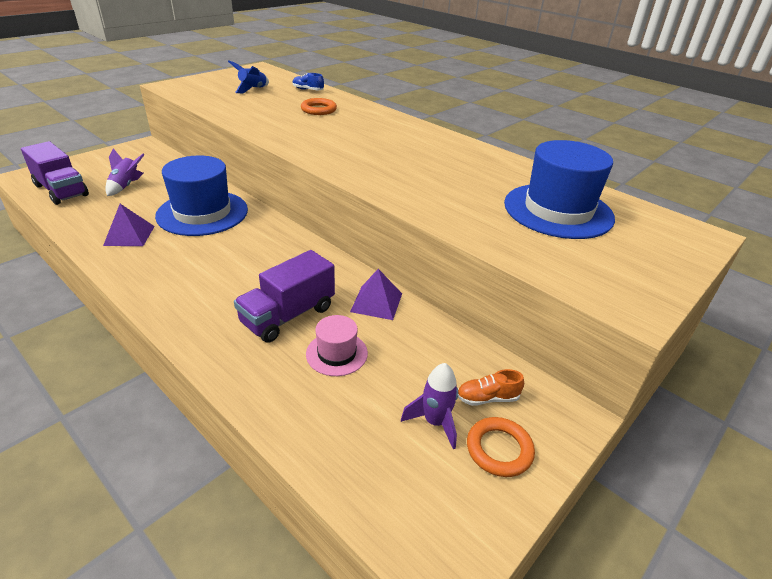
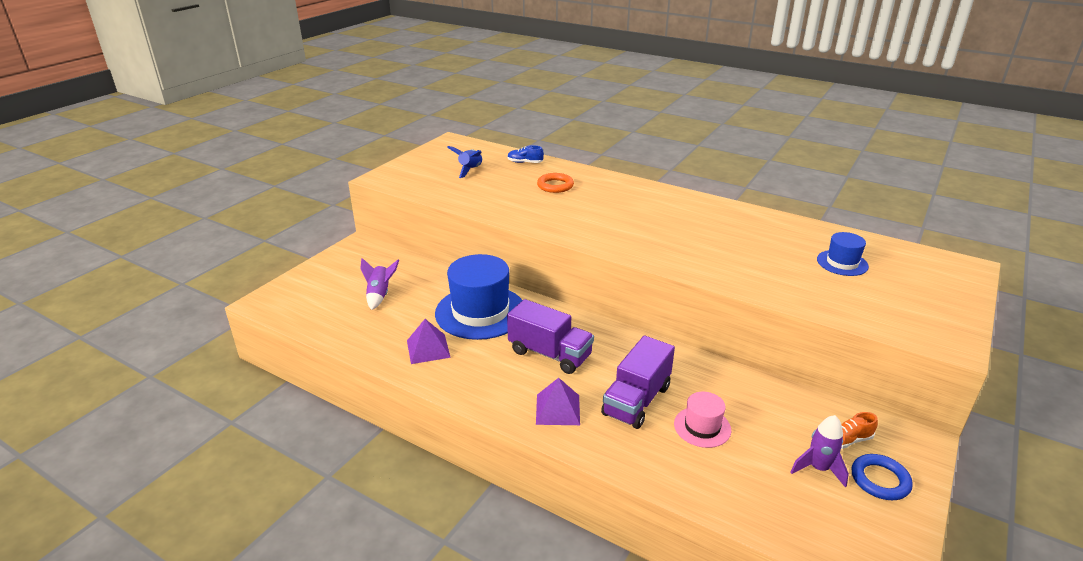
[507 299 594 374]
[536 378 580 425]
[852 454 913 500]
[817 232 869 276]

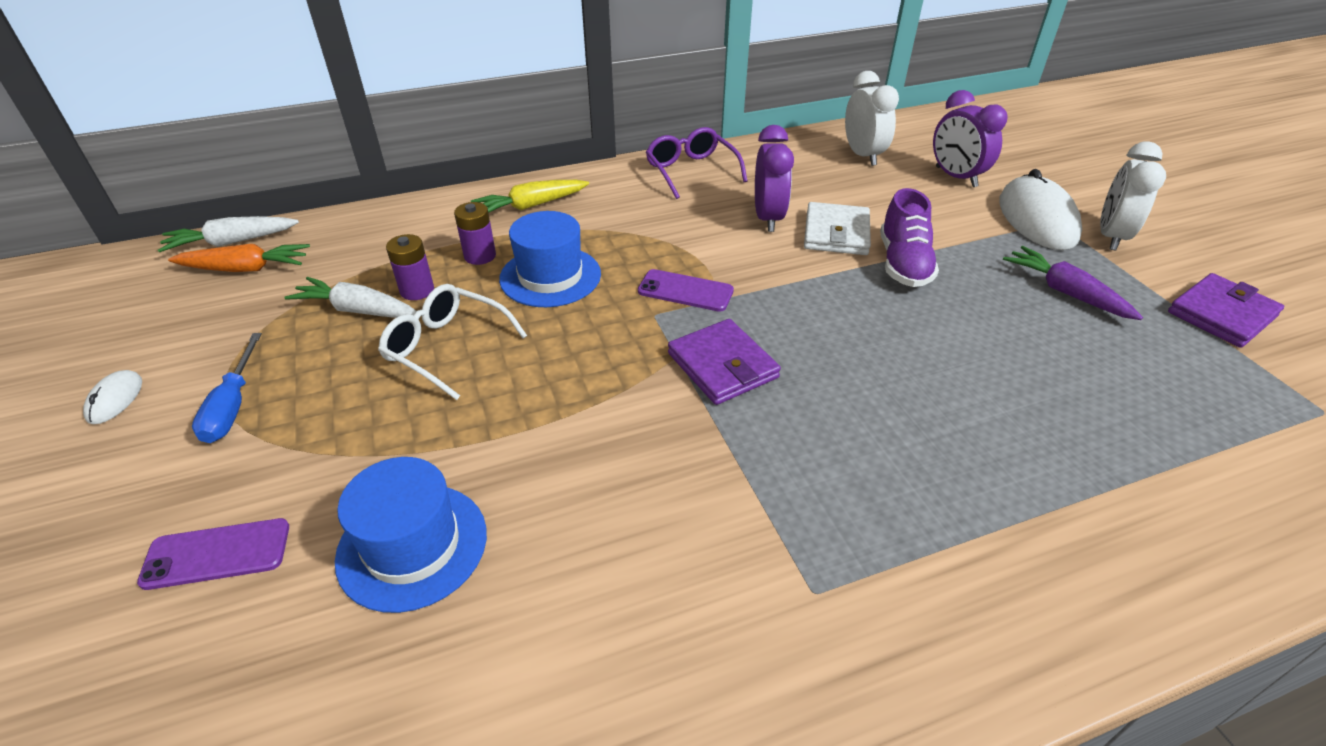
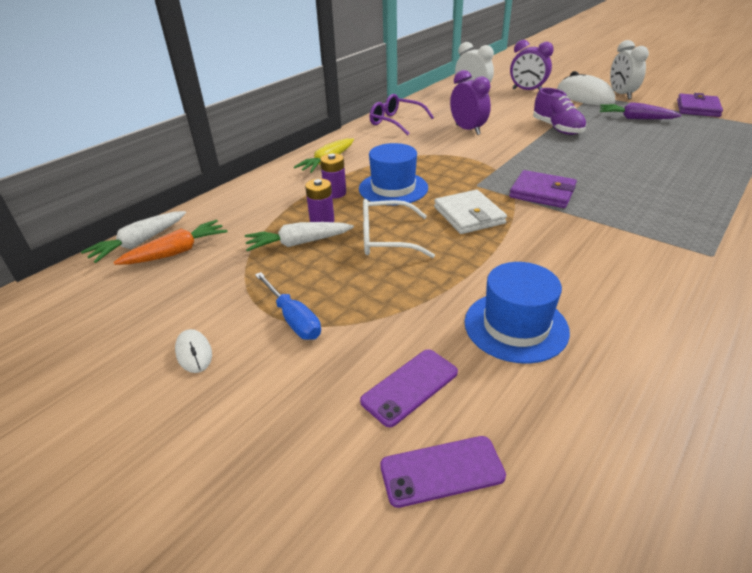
[380 436 506 508]
[434 190 507 234]

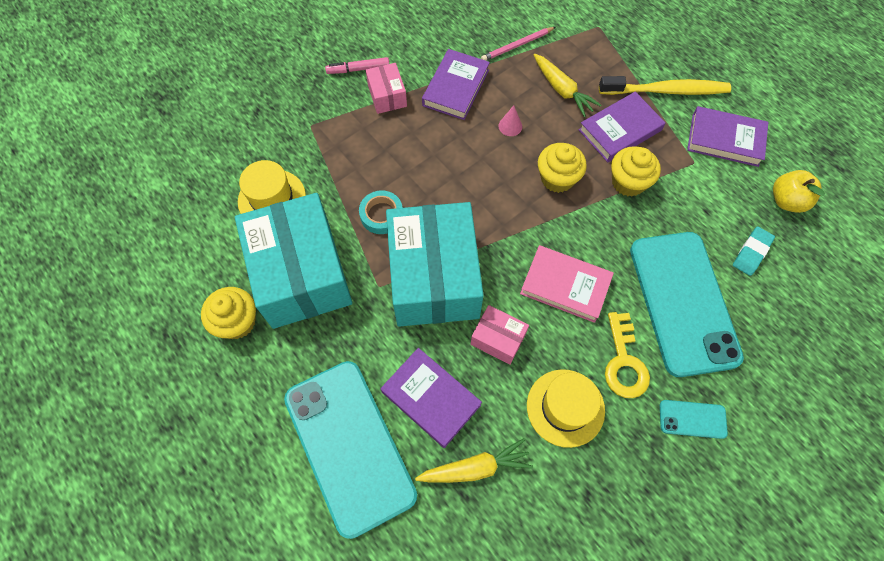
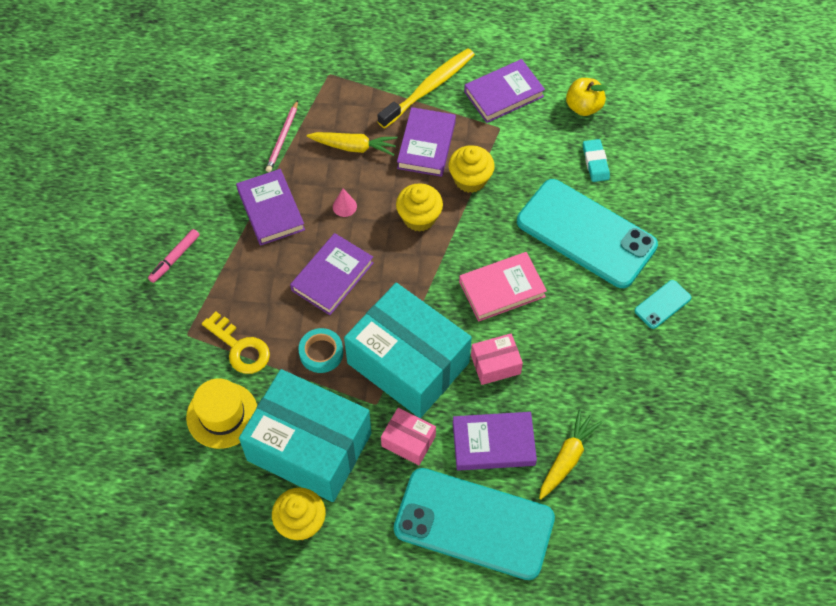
[527 369 605 448] (first image)
[290 233 373 315]
[381 408 436 465]
[202 312 270 374]

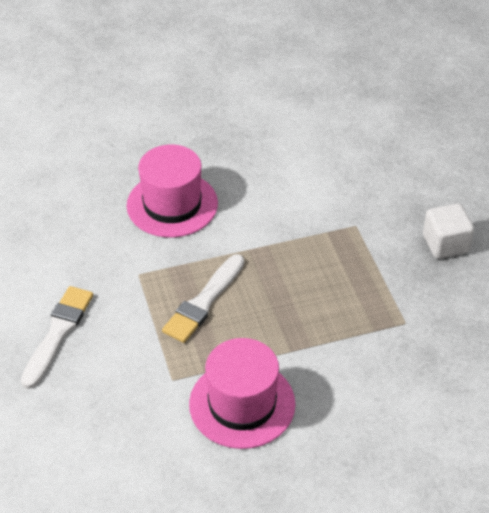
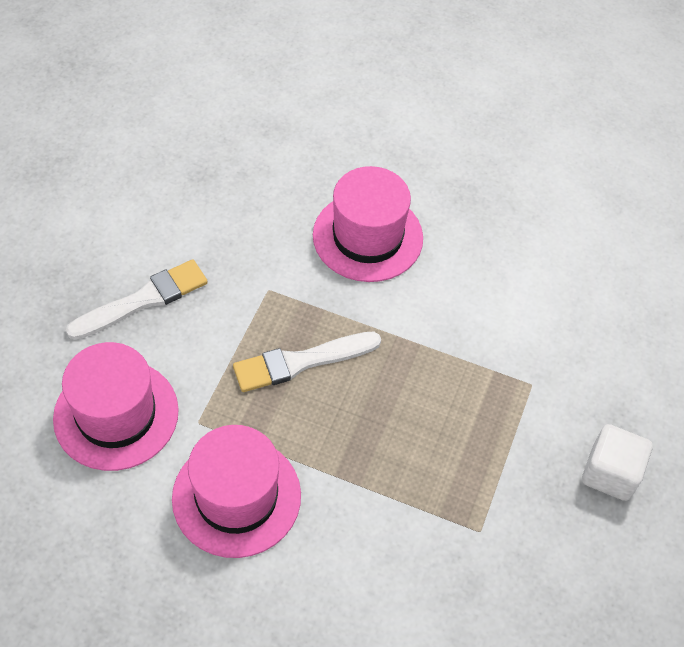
[53 342 179 471]

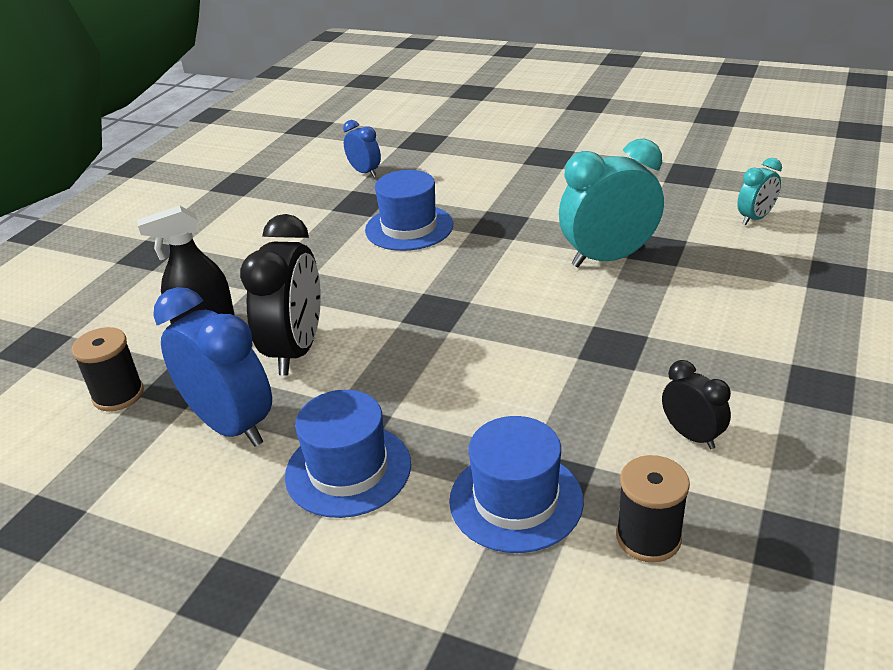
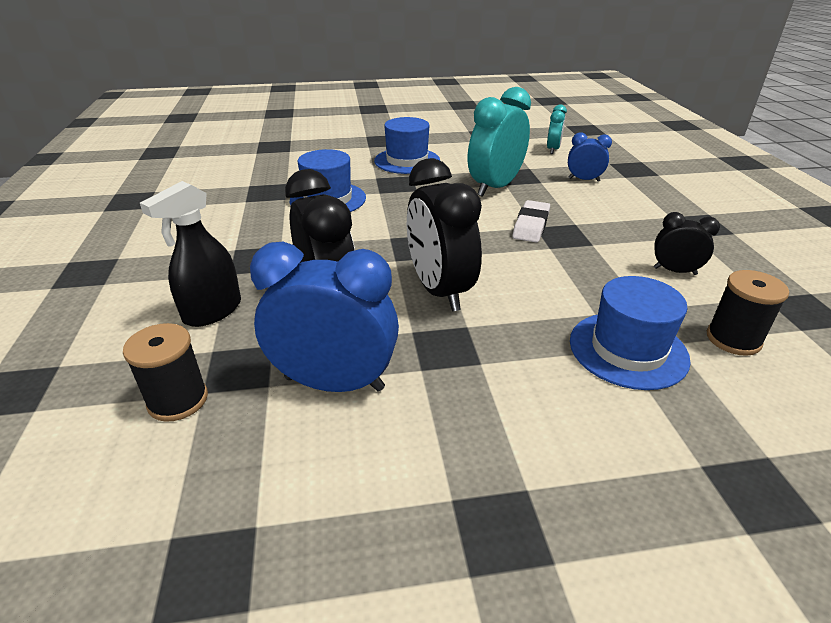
[407 158 482 311]
[512 200 550 243]
[374 117 440 174]
[568 132 612 182]

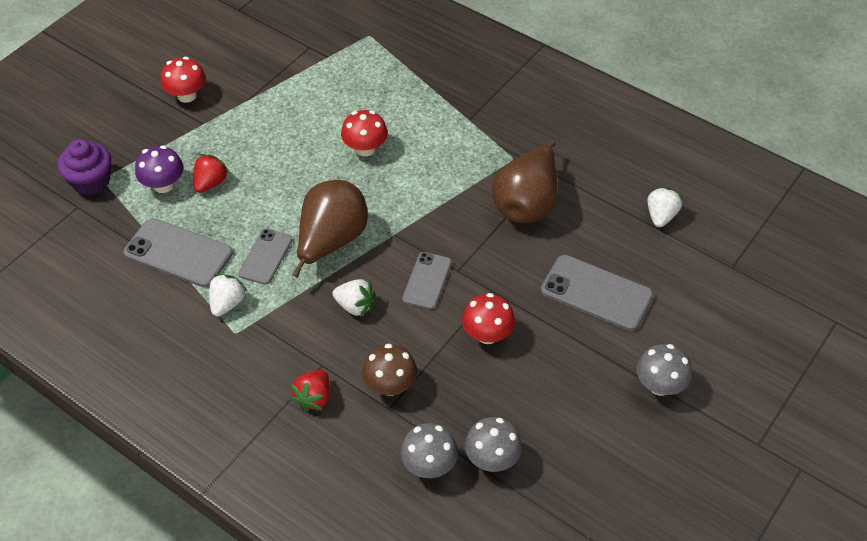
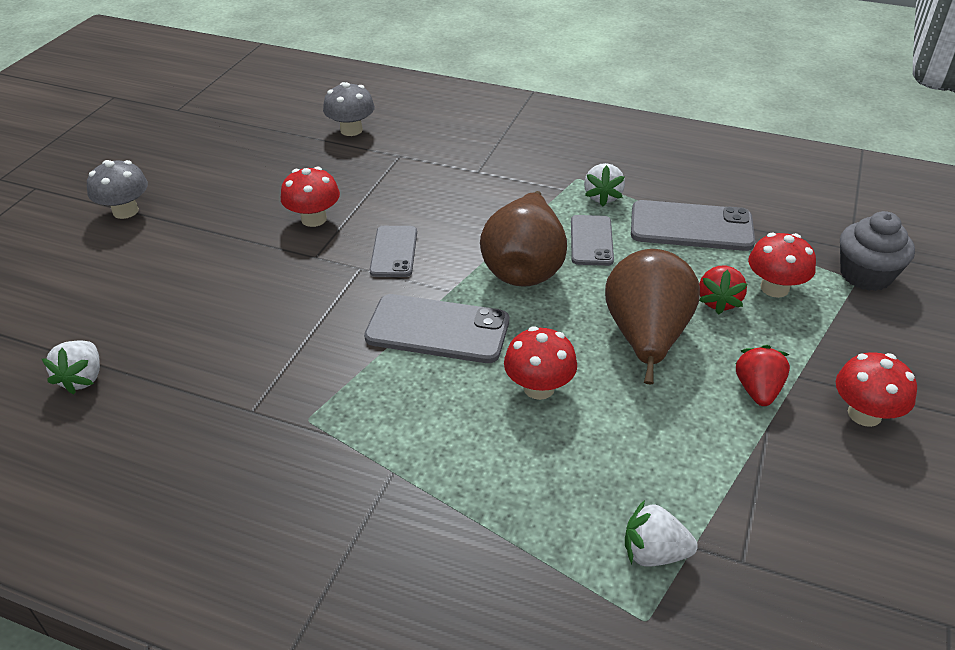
[362 344 417 396] (first image)
[465 417 522 472] (first image)
[735 345 790 406]
[625 500 698 567]
[605 249 700 384]
[364 294 509 363]
[840 211 915 291]
[748 232 816 298]

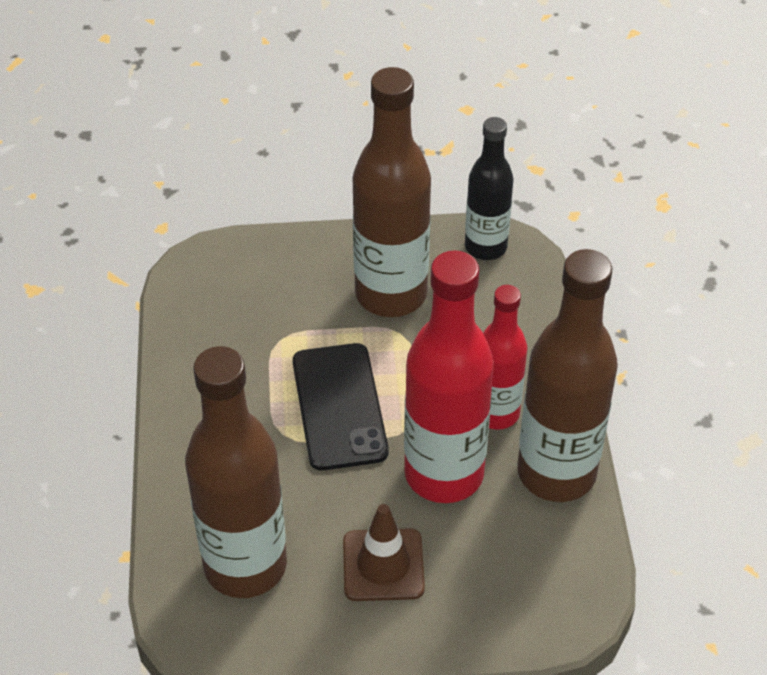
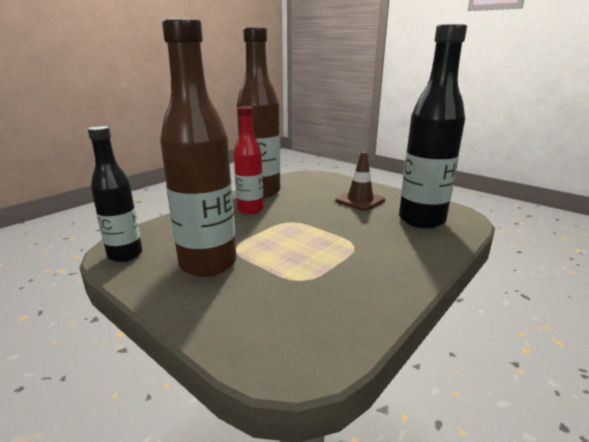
[293 343 389 471] (first image)
[404 250 494 503] (first image)
[399 24 467 229]

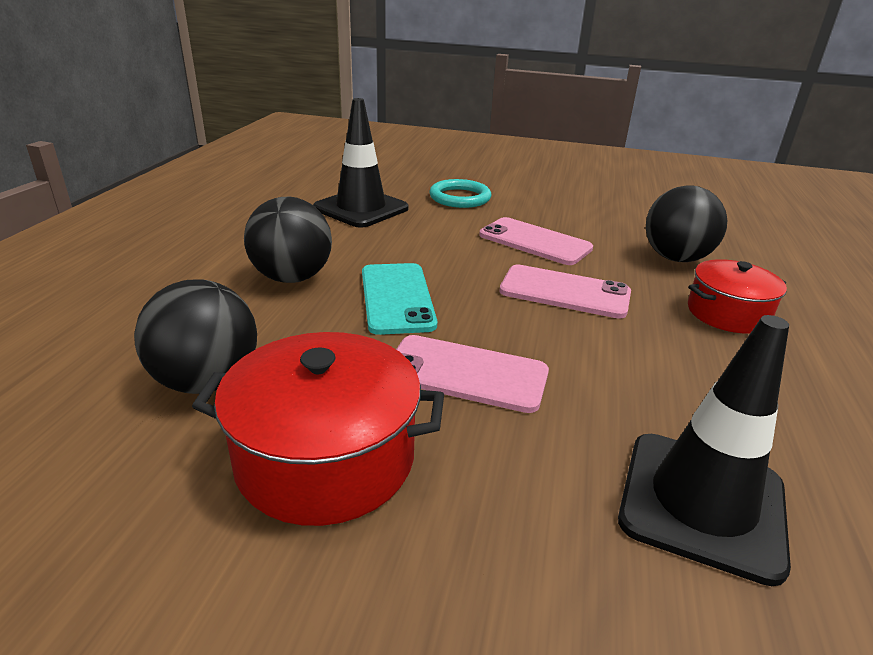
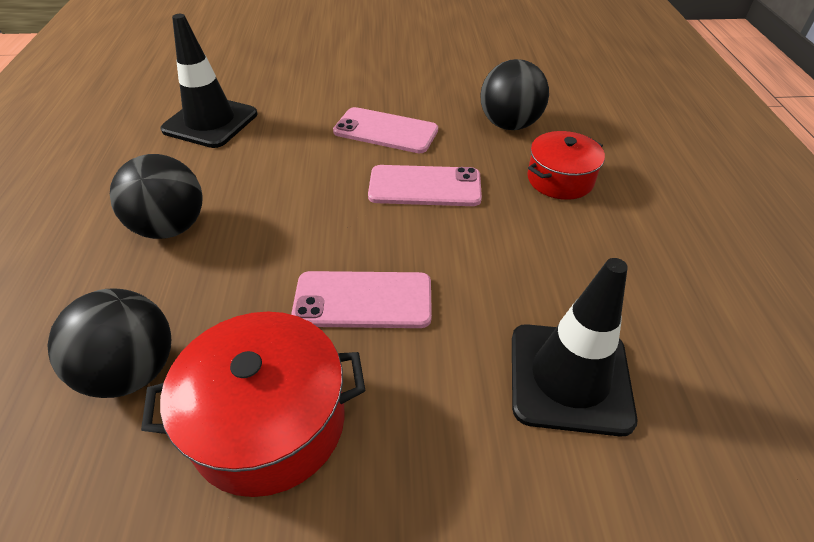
[362 263 437 335] (first image)
[429 179 491 208] (first image)

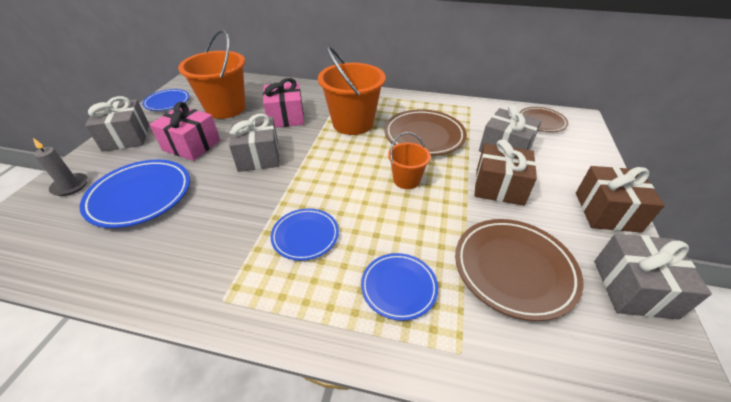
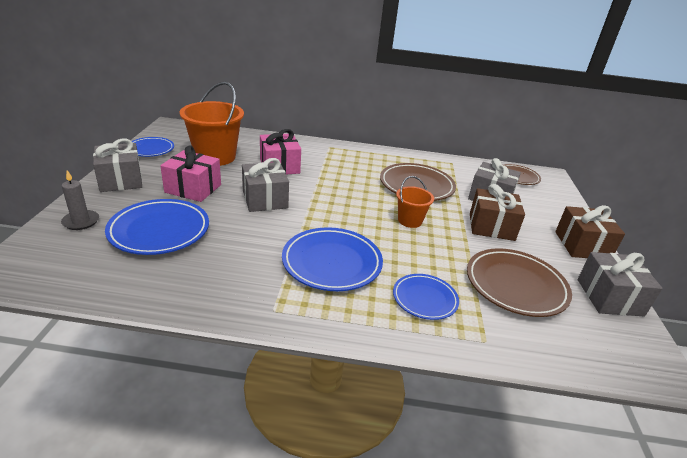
[318 46 386 135] (first image)
[282 227 383 291]

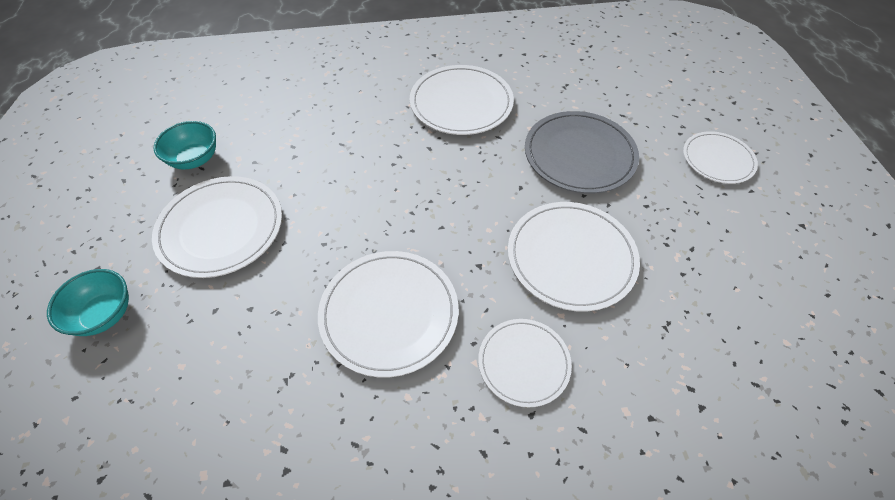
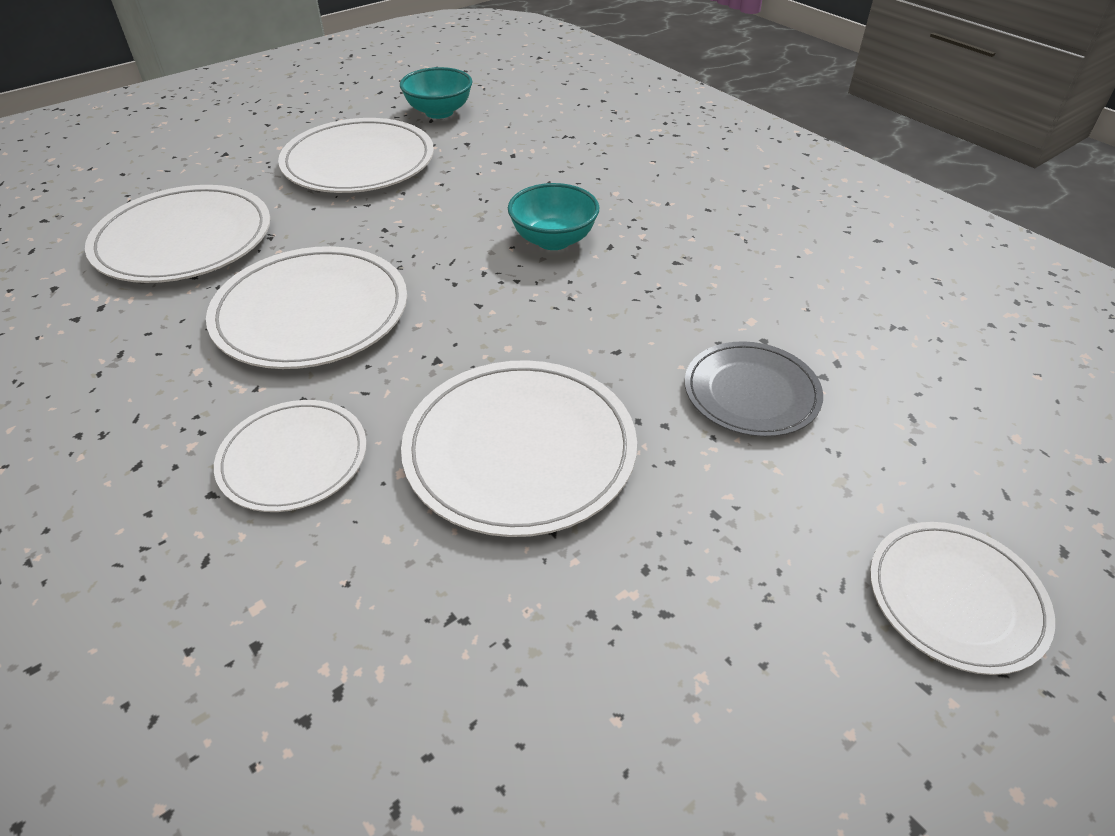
[508 183 599 250]
[85 185 270 283]
[685 341 823 437]

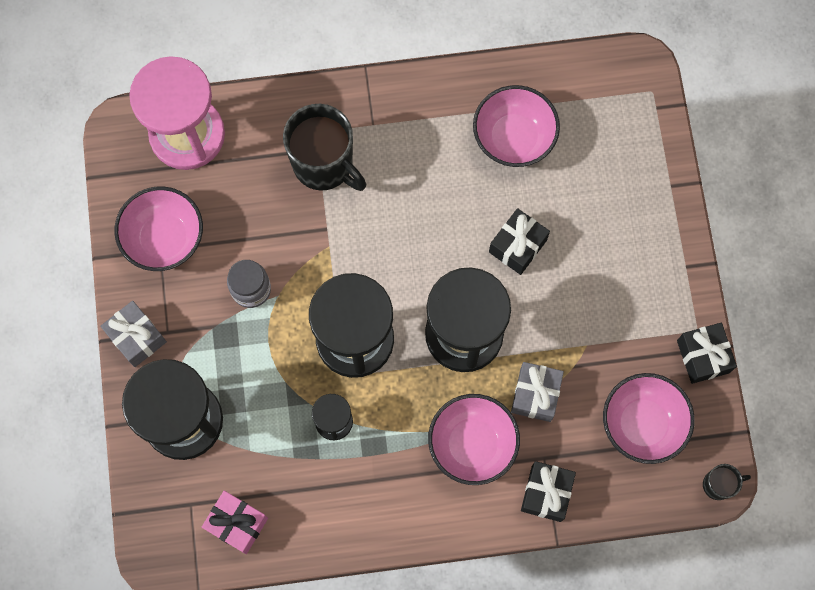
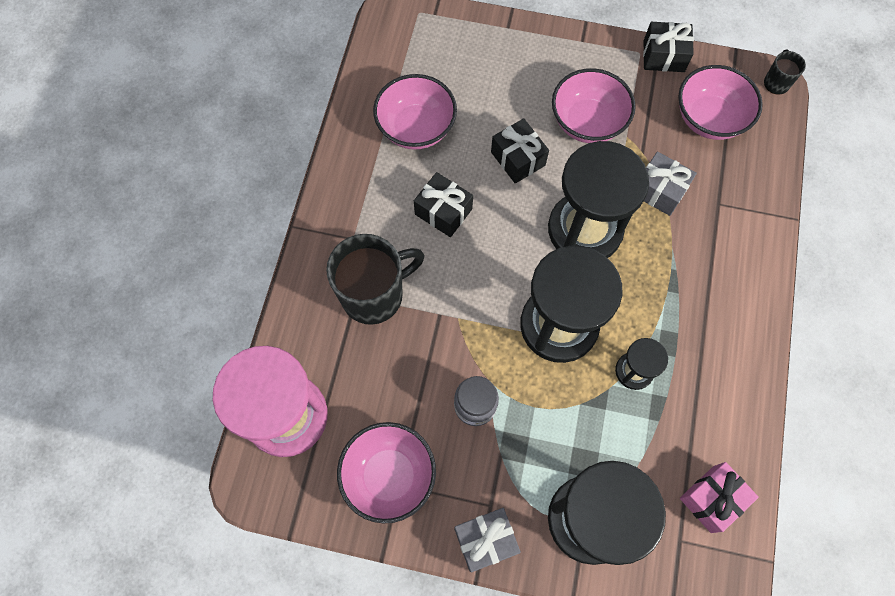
[552 68 636 143]
[414 172 473 237]

